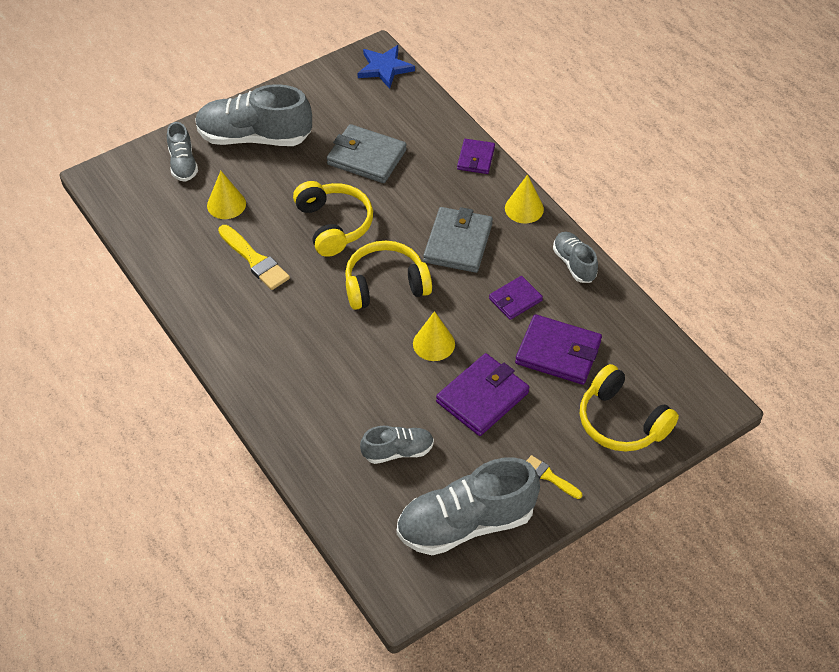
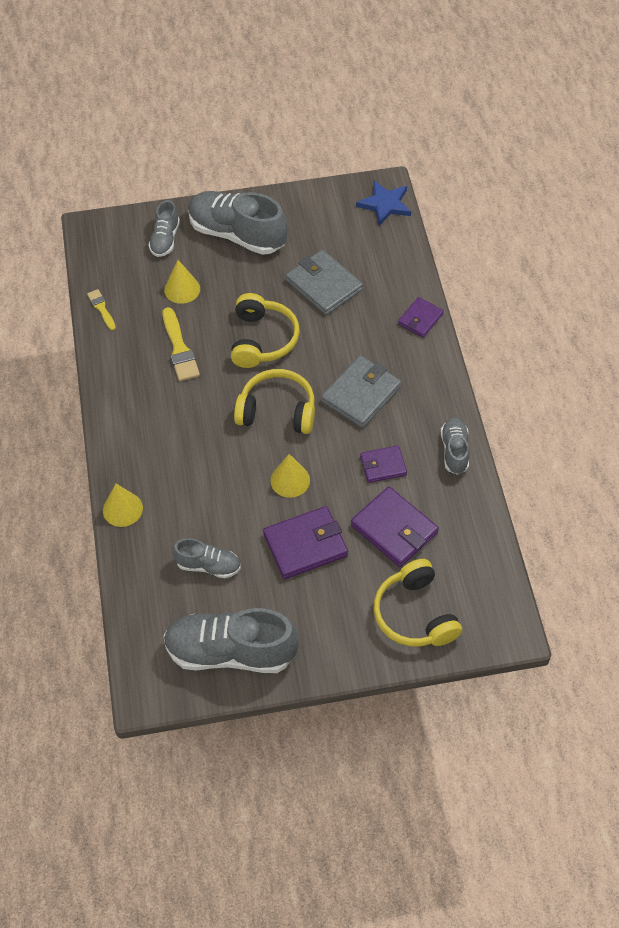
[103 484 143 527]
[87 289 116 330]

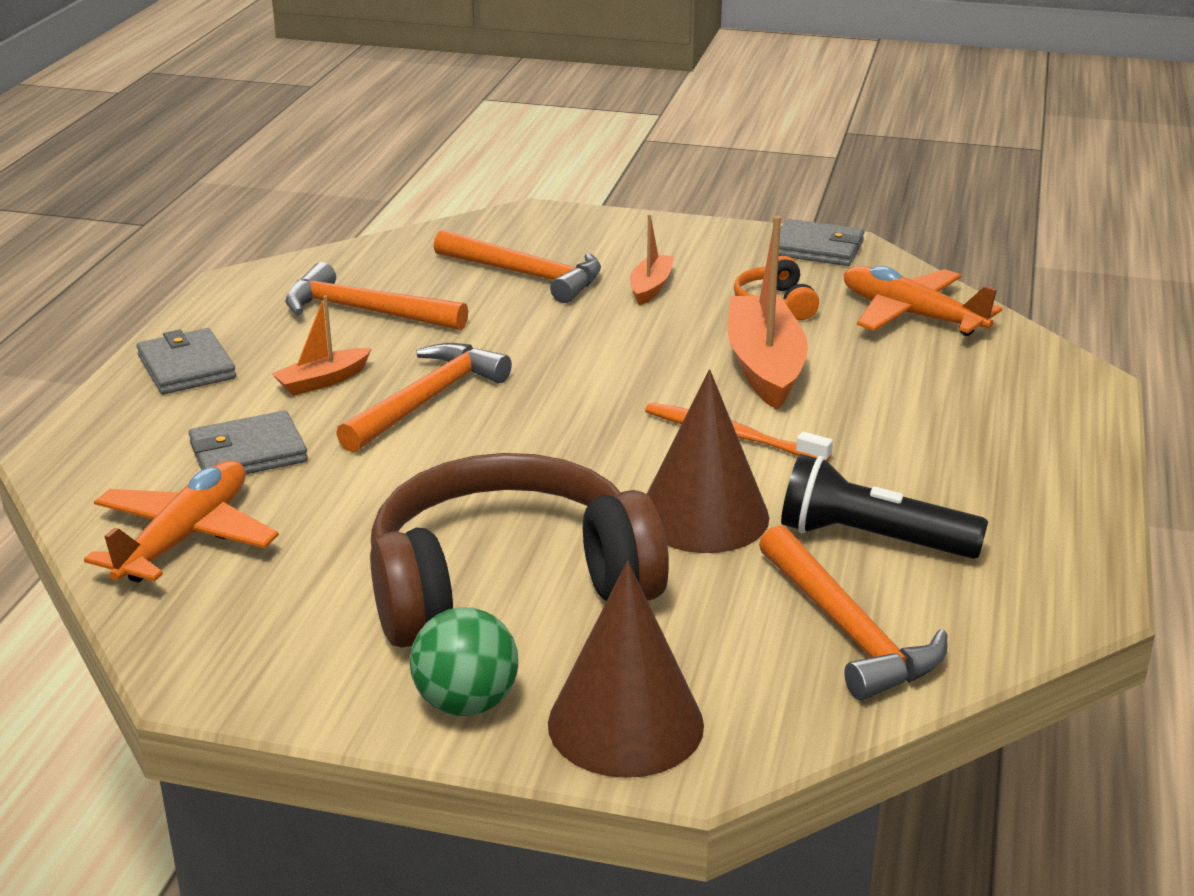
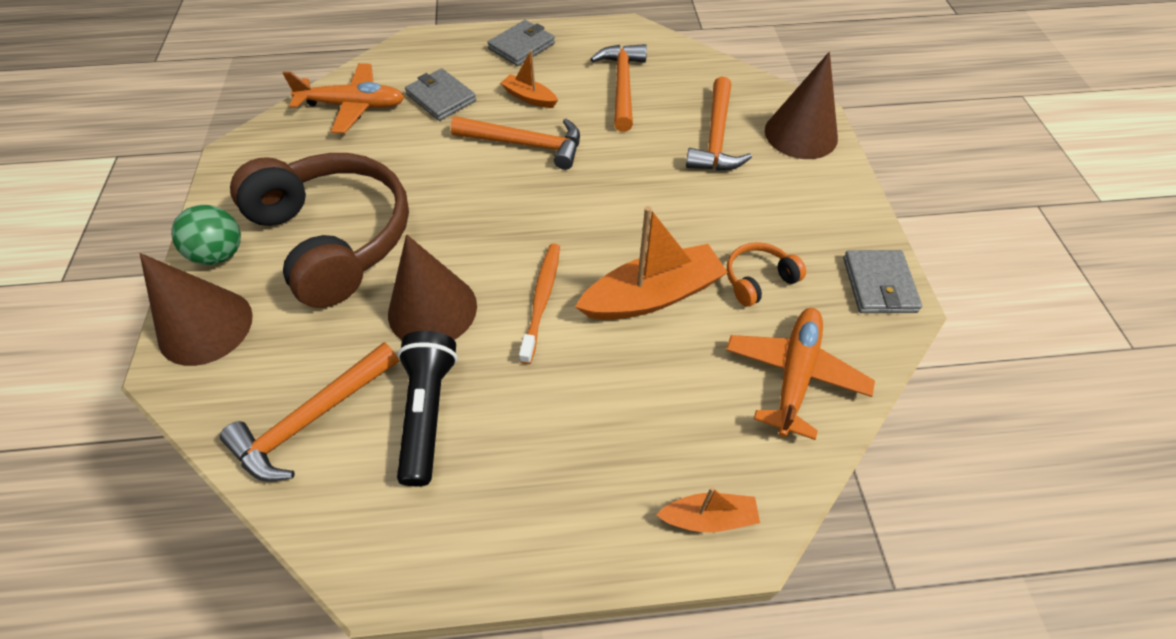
[765 52 838 159]
[657 487 760 533]

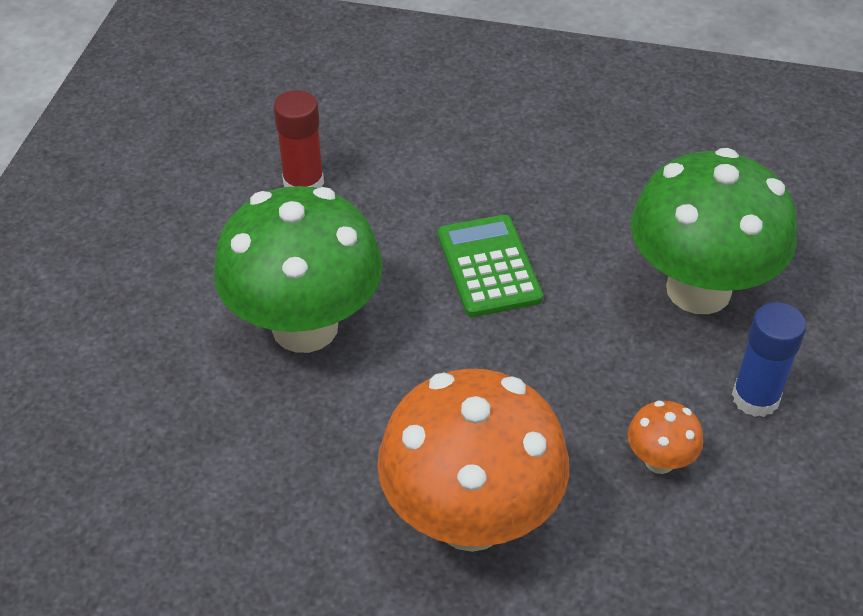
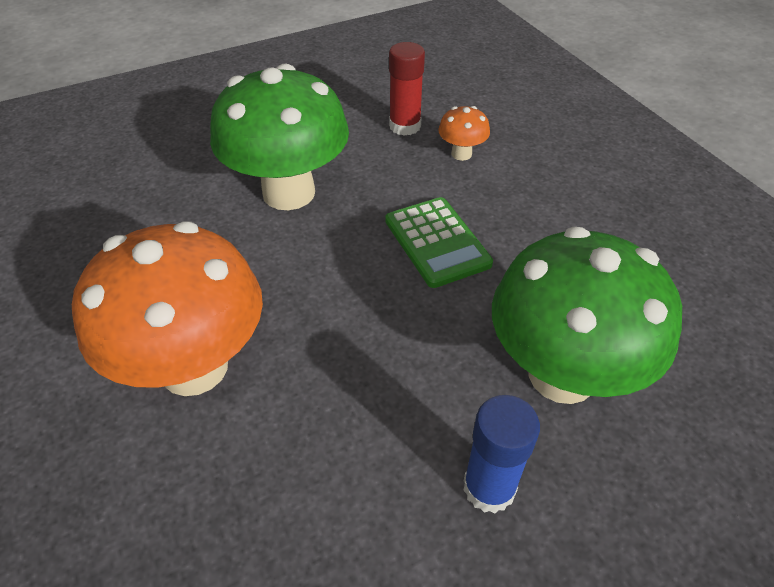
[438 106 490 161]
[385 197 493 288]

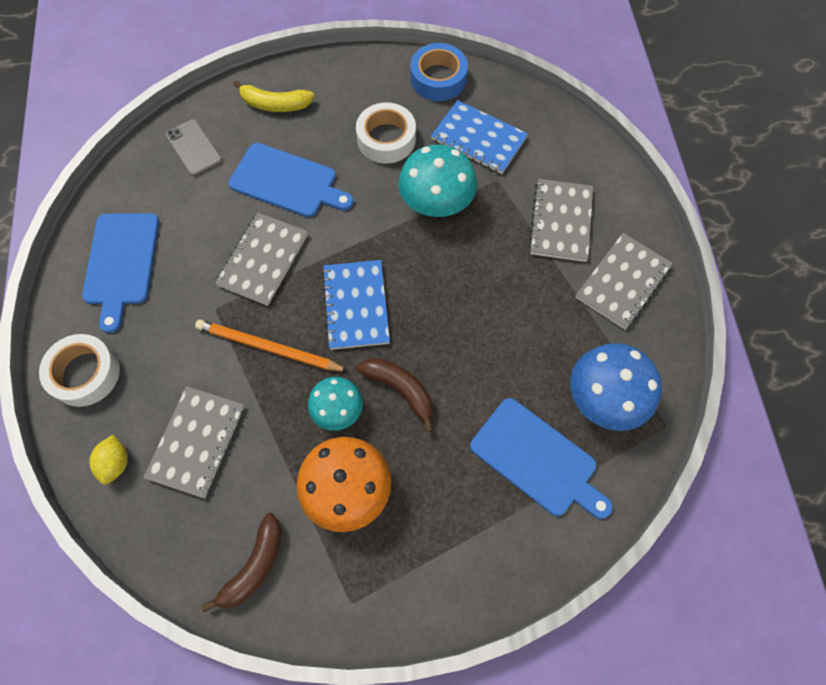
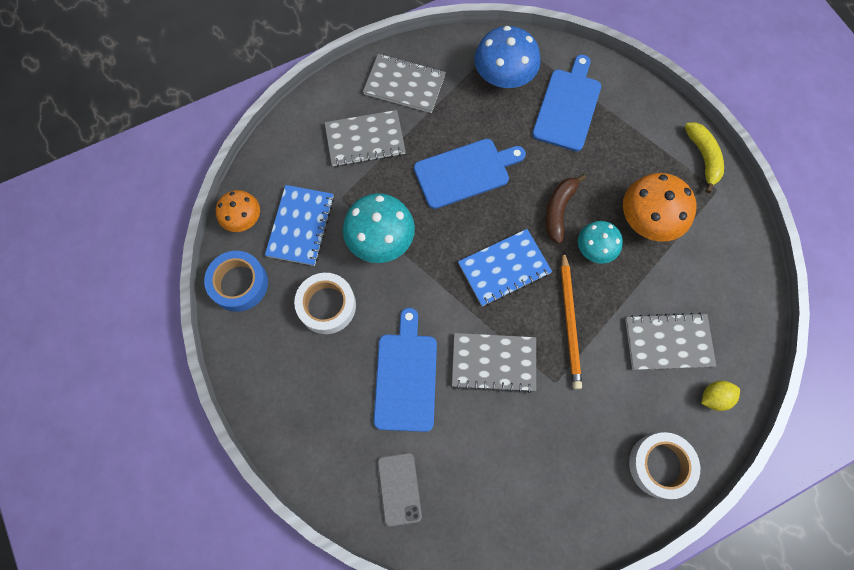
[201 513 282 612] (first image)
[216 190 260 232]
[414 139 526 209]
[684 122 724 193]
[377 453 422 527]

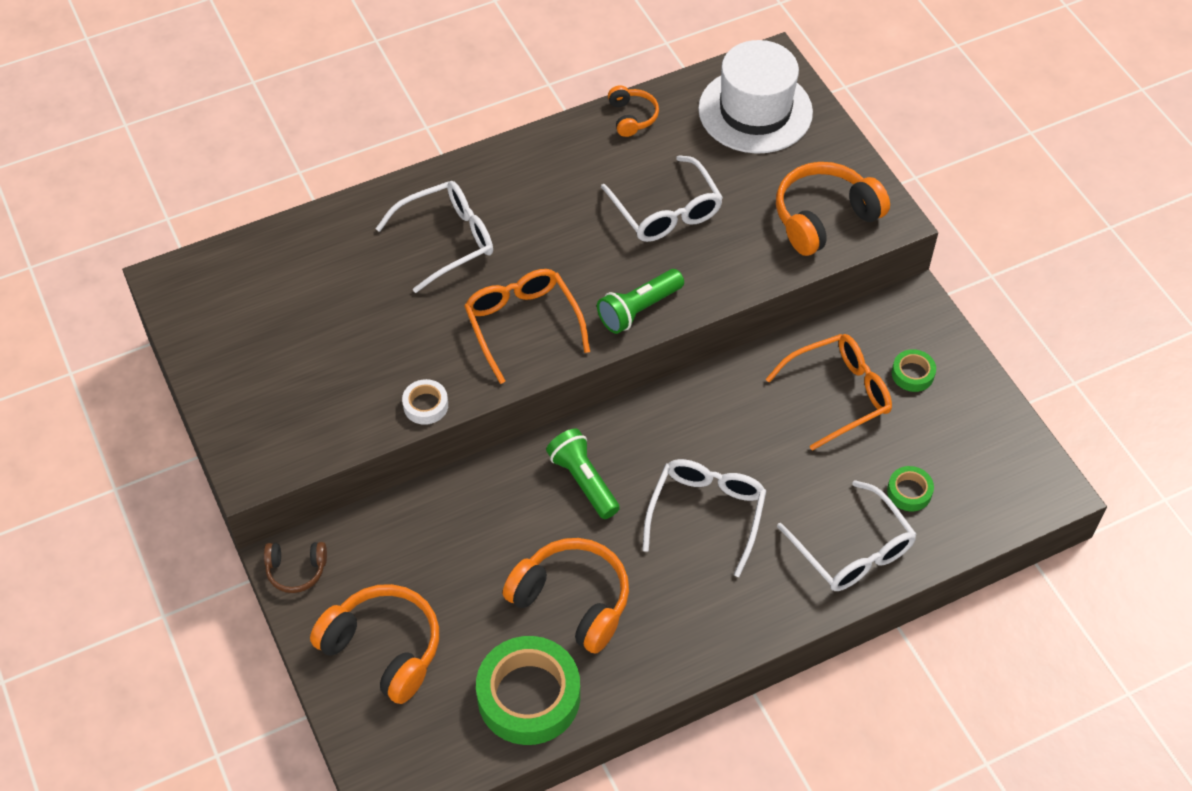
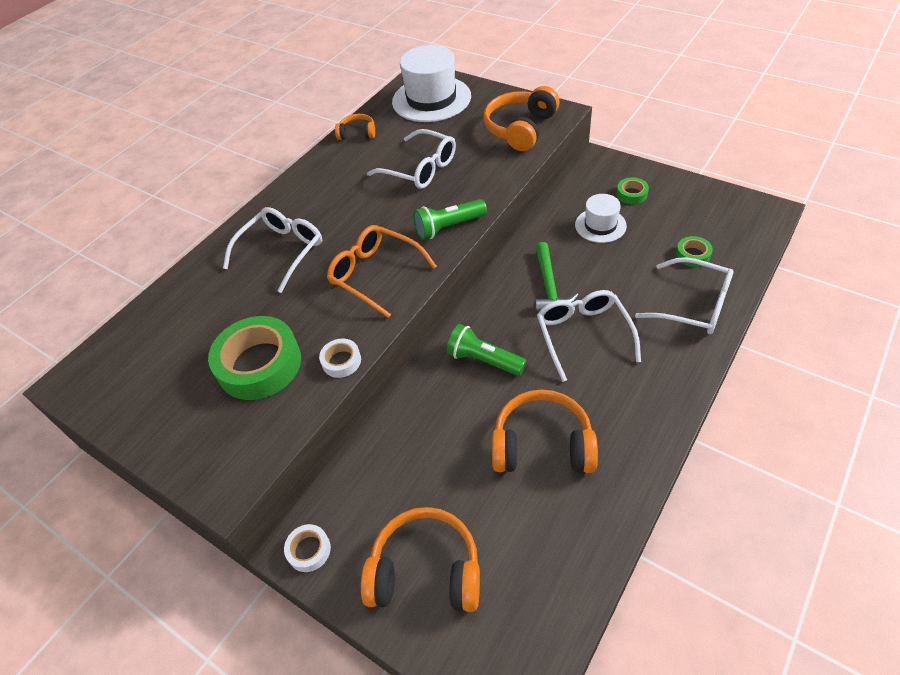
[535 242 579 313]
[208 316 301 400]
[284 524 331 572]
[575 194 627 243]
[413 199 487 240]
[335 114 375 140]

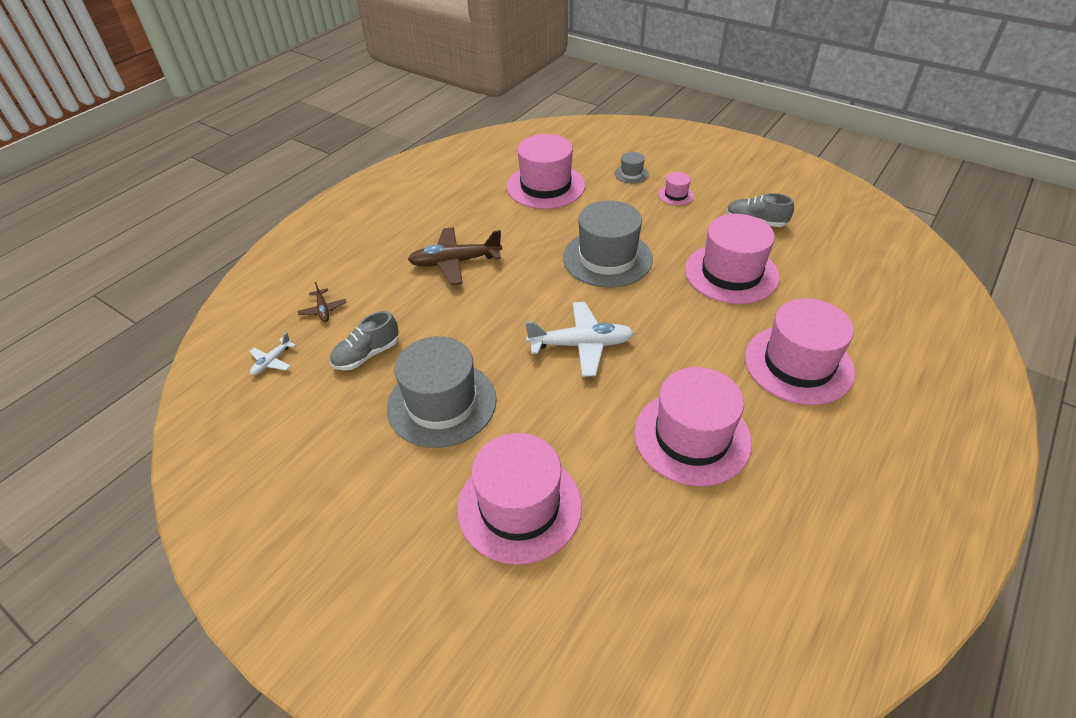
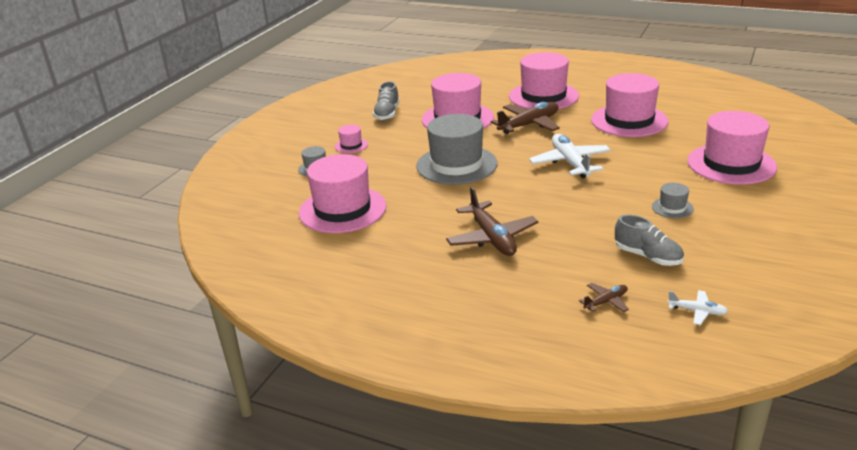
[491 102 560 134]
[652 183 694 218]

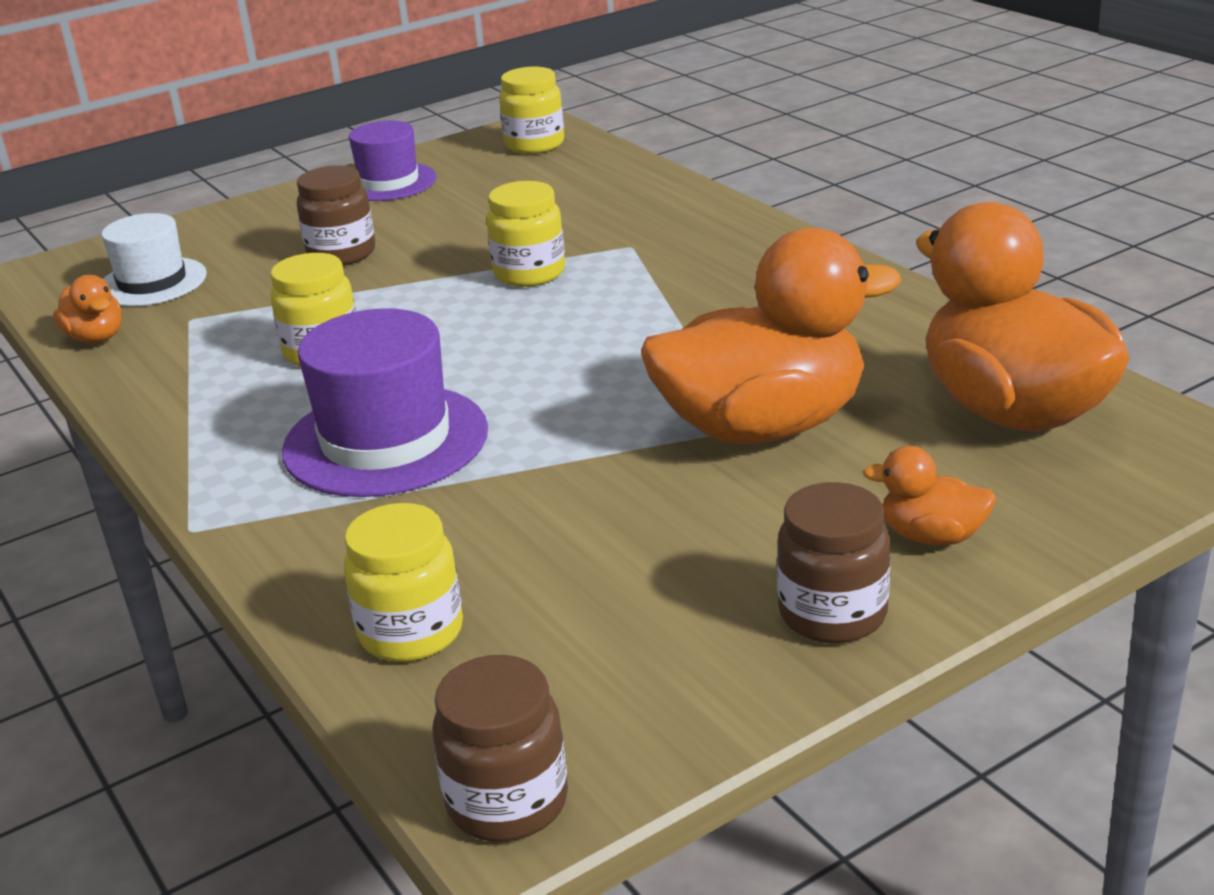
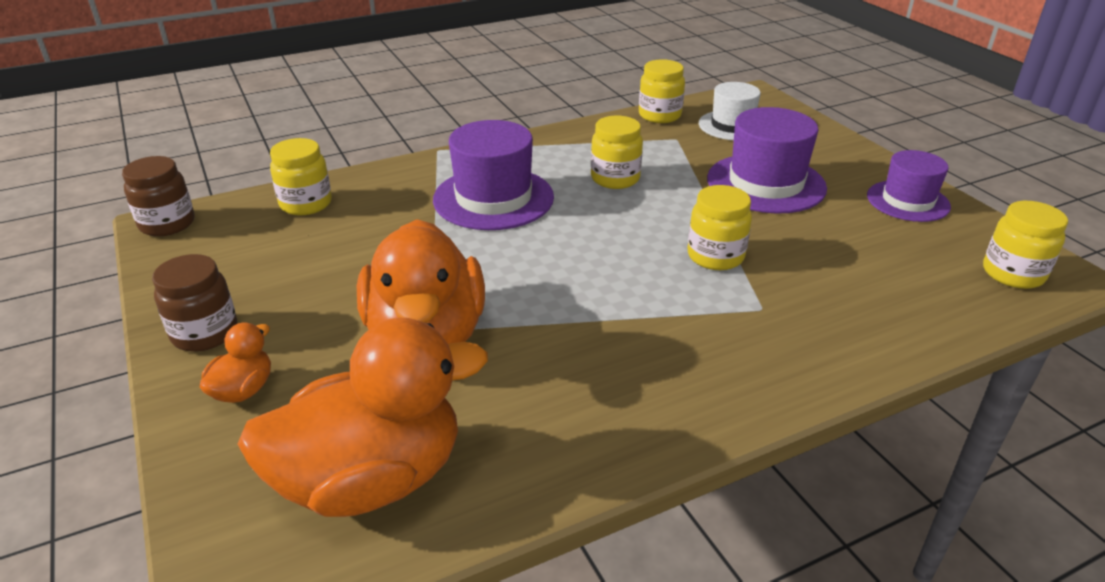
[639 59 685 123]
[707 107 827 213]

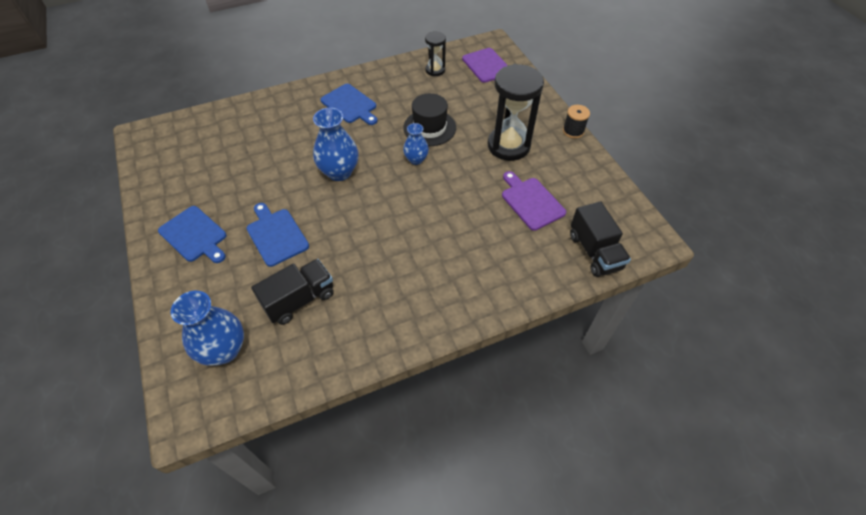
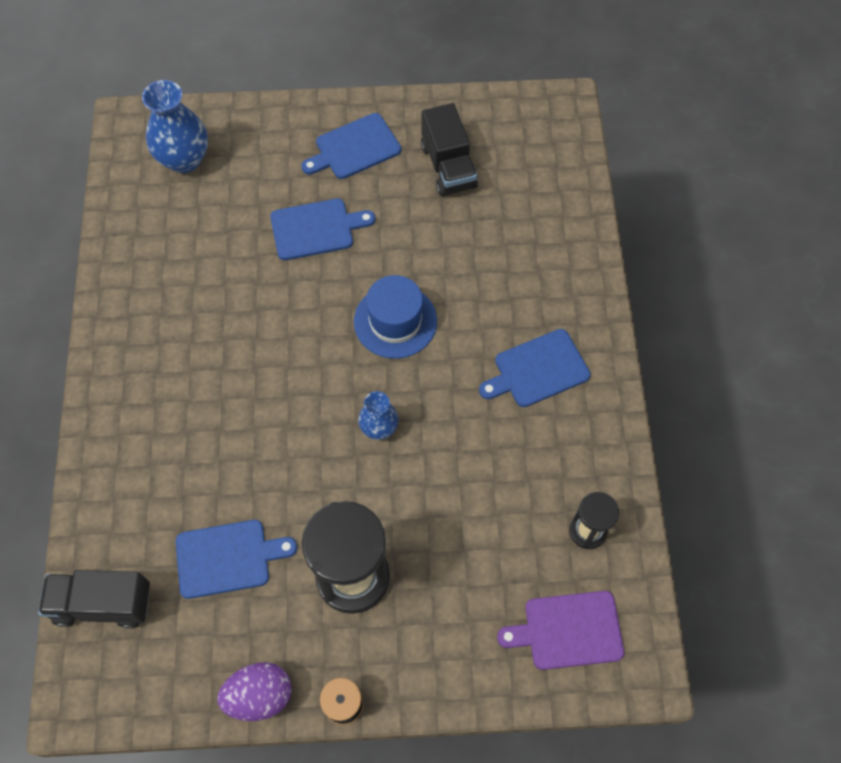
[403 93 456 146] (first image)
[217 662 292 721]
[421 103 478 196]
[354 275 437 359]
[176 520 297 599]

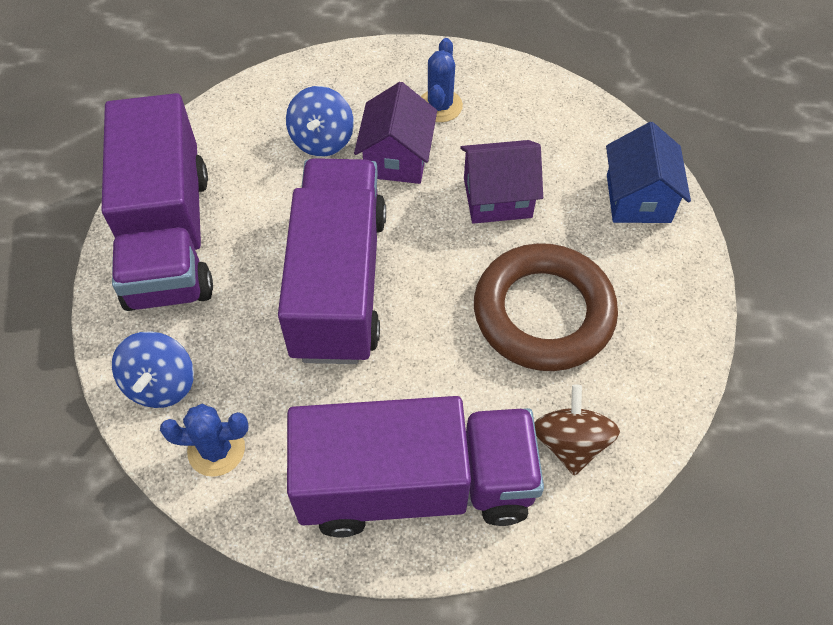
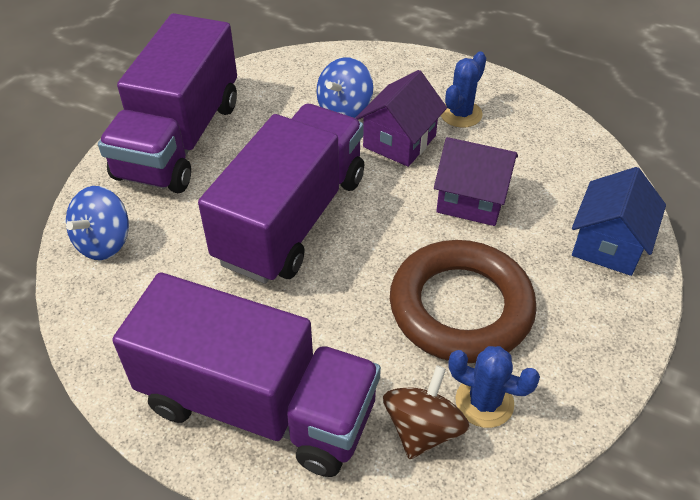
[449 346 540 428]

